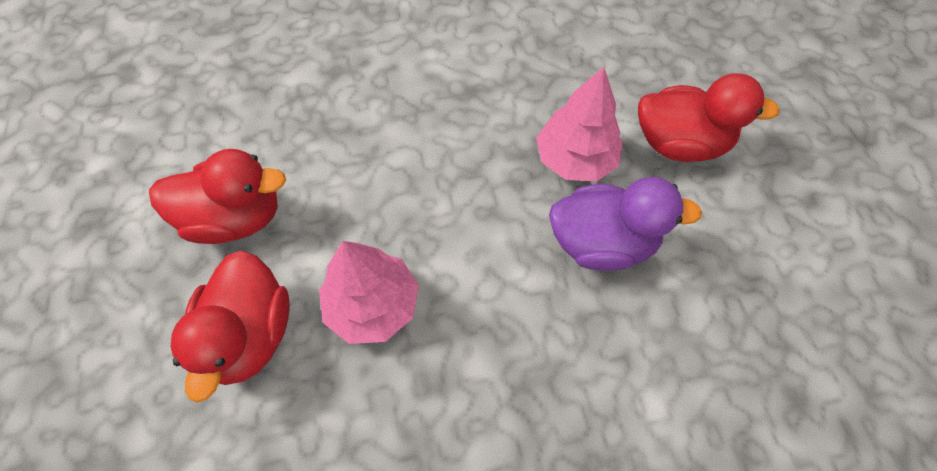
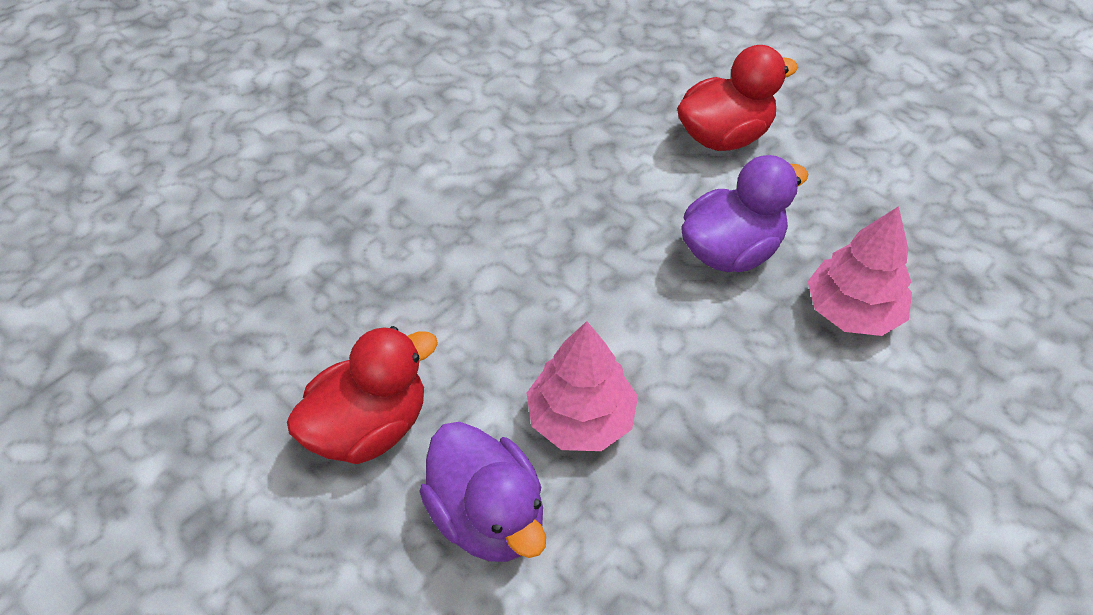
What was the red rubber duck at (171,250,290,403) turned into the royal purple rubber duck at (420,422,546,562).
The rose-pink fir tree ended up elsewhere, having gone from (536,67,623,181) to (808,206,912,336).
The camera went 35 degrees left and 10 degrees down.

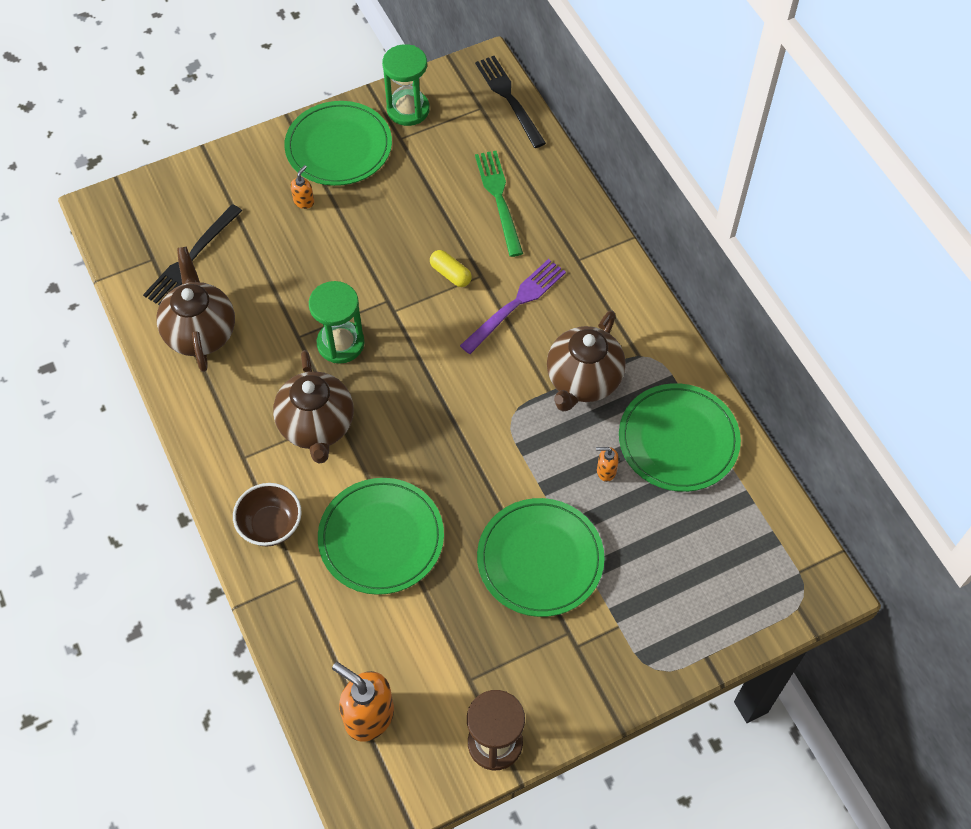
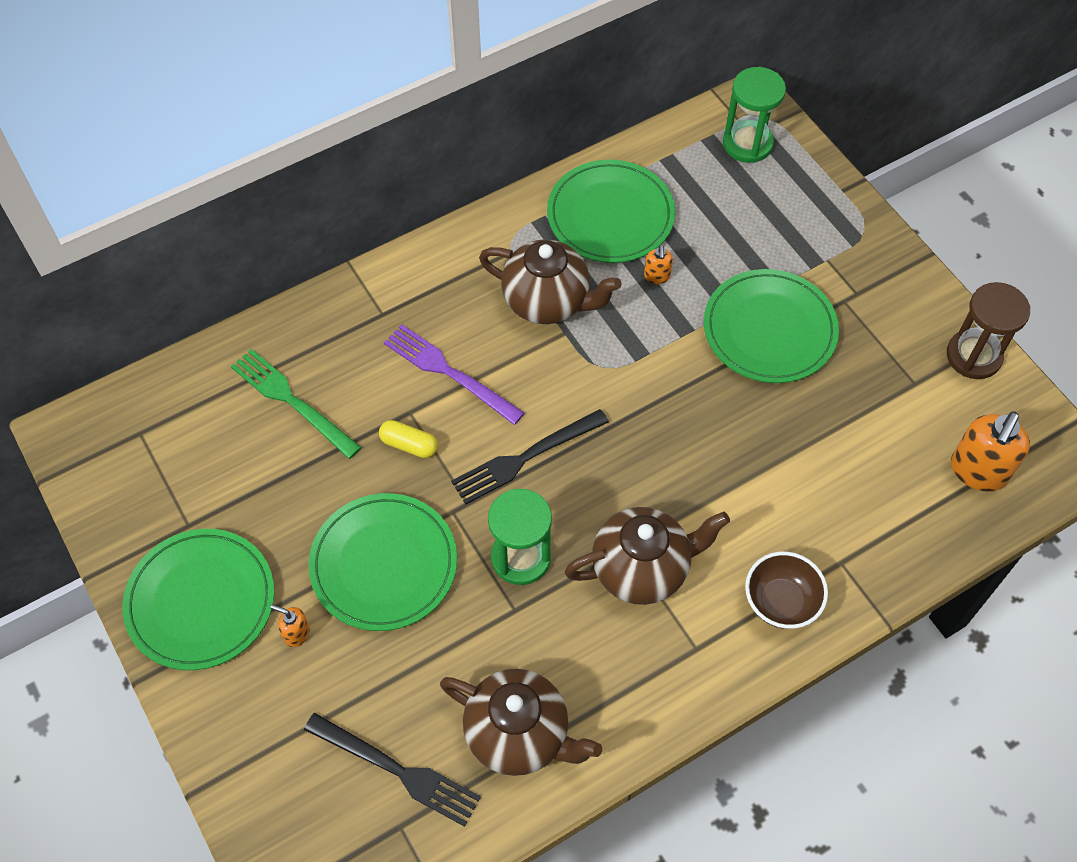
The emerald dinner fork at (475,151,523,257) ended up facing another way, 60 degrees clockwise from before.
The emerald flat dish ended up elsewhere, having gone from (318,478,444,595) to (308,493,457,631).
The golden pill at (430,250,472,287) ended up facing another way, 75 degrees clockwise from before.
The dark brown teapot at (157,247,235,372) ended up facing another way, 135 degrees counterclockwise from before.
The jet-black dinner fork ended up elsewhere, having gone from (475,56,546,148) to (451,409,609,505).
The emerald sand timer ended up elsewhere, having gone from (382,44,430,126) to (723,67,786,163).
The camera went 95 degrees left and 0 degrees up.

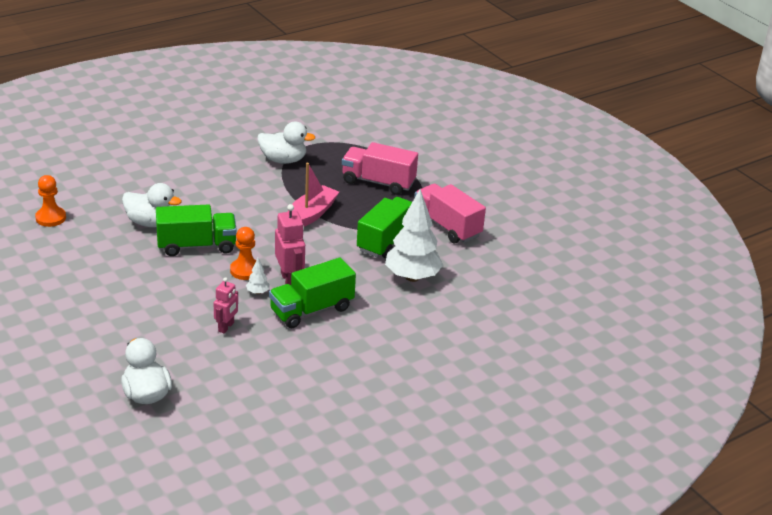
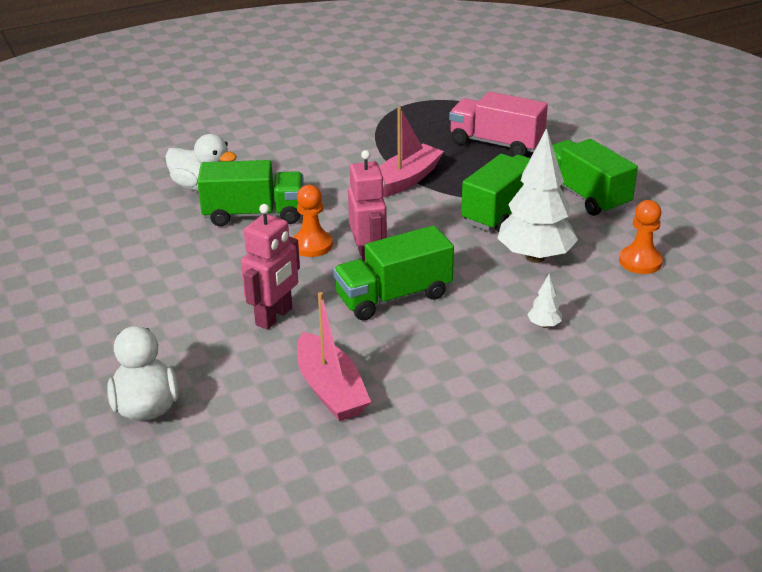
The size of the rose-pink robot at (214,277,238,333) changed by a factor of 1.55.
The second view gained the rose-pink toy boat at (297,292,371,421).
The white fir tree ended up elsewhere, having gone from (246,258,270,294) to (527,274,562,328).
What was the rose-pink toy truck at (415,184,486,243) turned into the emerald toy truck at (552,139,638,216).
The bright orange pawn ended up elsewhere, having gone from (35,175,66,227) to (619,200,663,274).
The second view lost the white rubber duck at (258,122,315,164).
The camera went 10 degrees right and 0 degrees up.

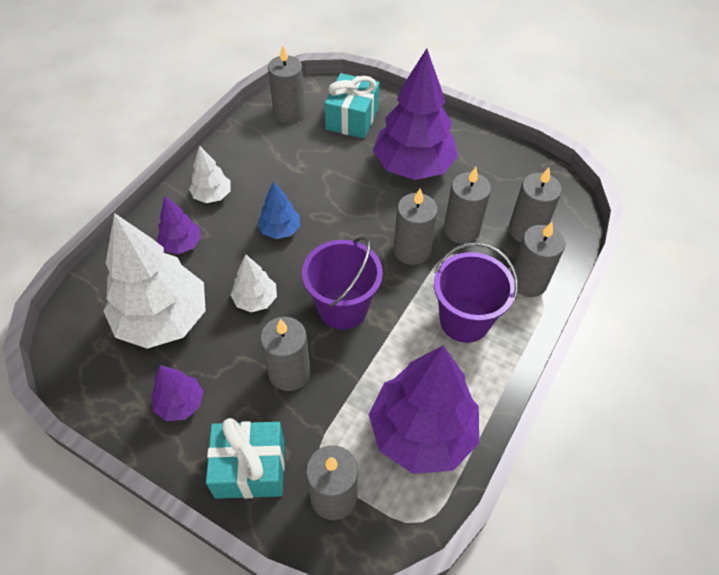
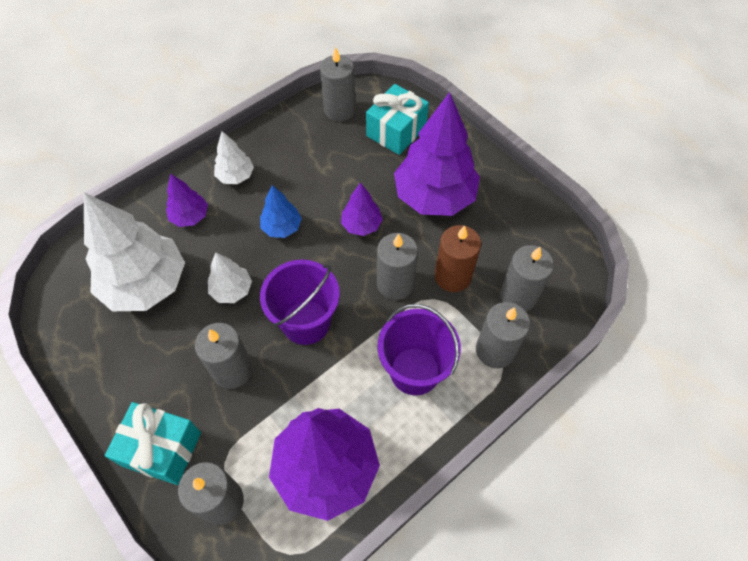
The royal purple fir tree ended up elsewhere, having gone from (151,365,203,421) to (341,182,383,236).
What was the ash-grey candle at (444,167,491,244) turned into the dark brown candle at (435,225,481,292).
The camera went 20 degrees right and 5 degrees up.

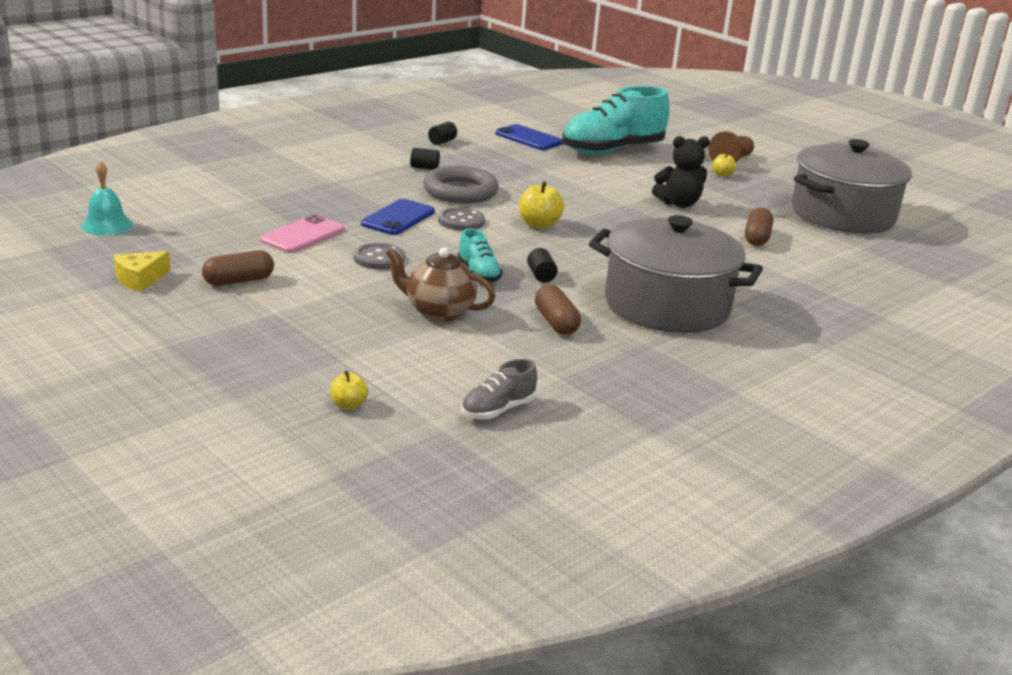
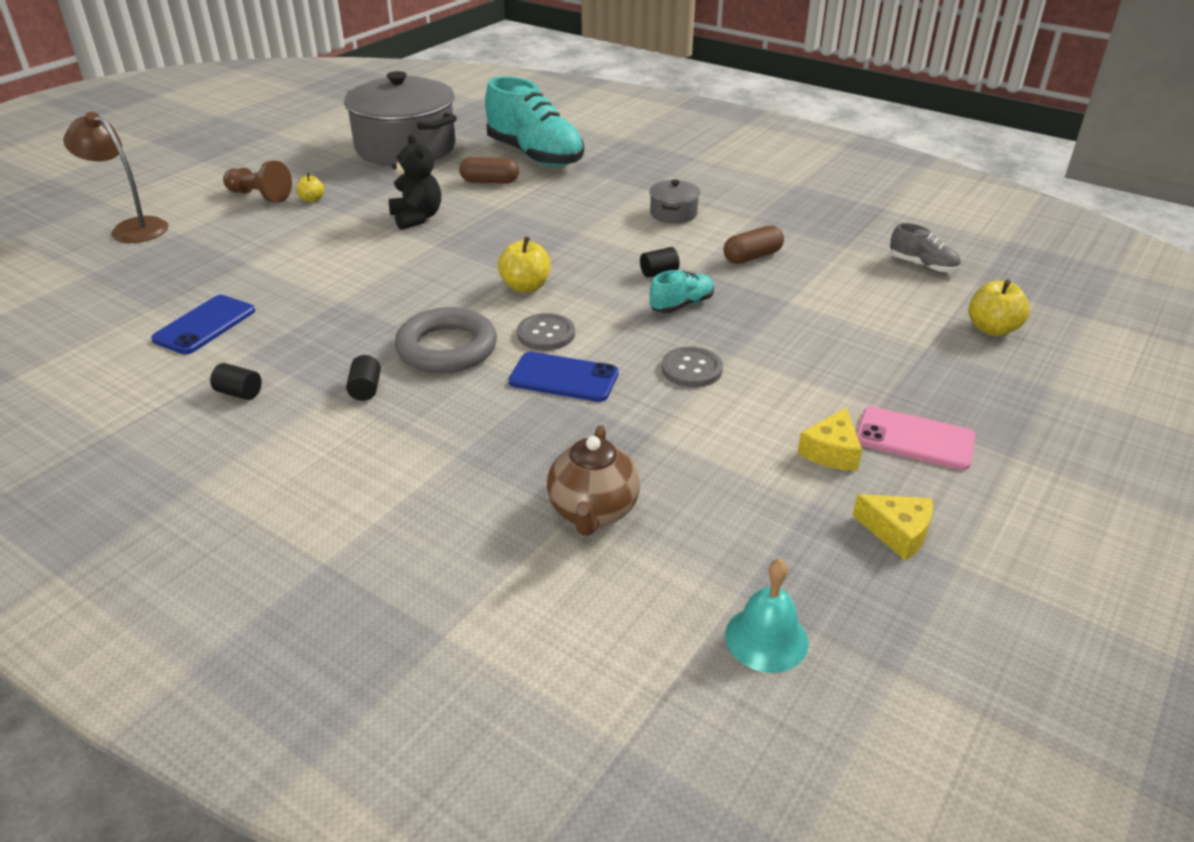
The second view gained the dark brown lamp at (63,112,168,243).
The turquoise lace-up shoe ended up elsewhere, having gone from (562,86,670,155) to (485,76,584,167).
The dark brown teapot ended up elsewhere, having gone from (386,247,496,322) to (547,425,640,536).
The size of the ash-grey cooking pot at (589,215,763,333) changed by a factor of 0.42.
Where the dark brown pill stood at (202,250,274,286), the golden cheese came to stand at (797,408,862,471).
The rose-pink smartphone ended up elsewhere, having gone from (260,214,345,253) to (856,407,976,470).
The size of the golden toy apple at (330,370,368,410) changed by a factor of 1.67.
The camera went 100 degrees left and 10 degrees up.

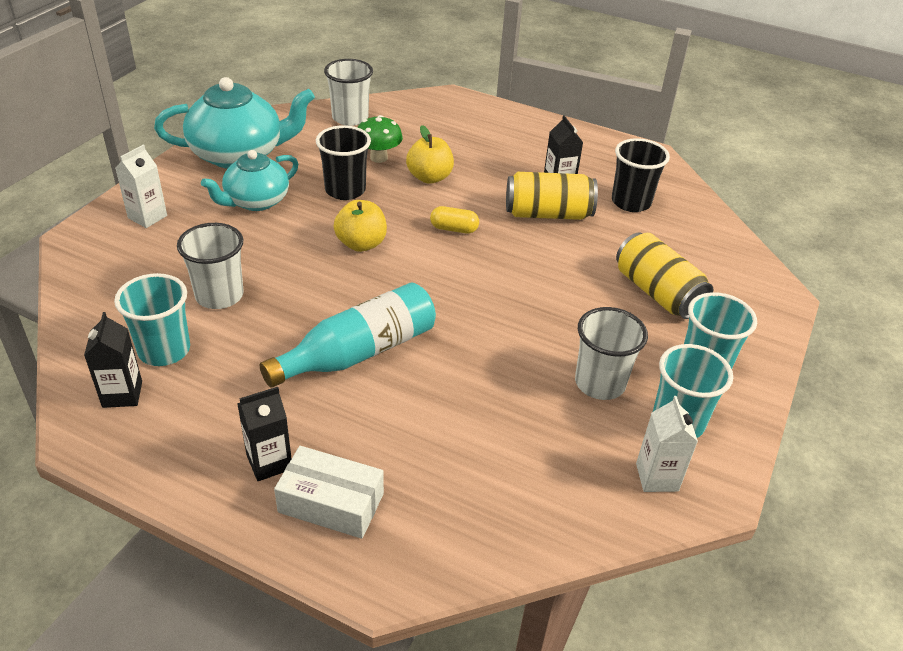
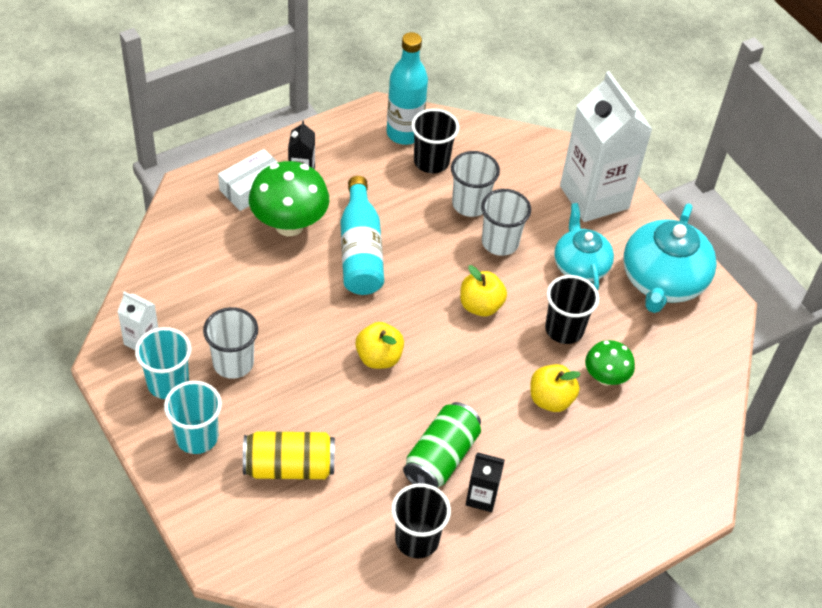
The second view gained the emerald toadstool at (249,161,329,236).
The second view gained the golden toy apple at (355,322,404,369).
Where the jet-black milk carton stood at (84,312,142,408), the turquoise bottle came to stand at (387,32,428,145).
What was the golden soda can at (506,172,598,220) turned into the emerald soda can at (403,402,481,488).
What was the turquoise beaker at (114,273,190,366) turned into the jet-black beaker at (411,109,459,173).
The white beaker ended up elsewhere, having gone from (324,59,373,126) to (481,189,531,256).
The size of the white milk carton at (115,145,167,228) changed by a factor of 2.27.
The second view lost the golden pill at (430,206,479,234).
The camera went 120 degrees right and 10 degrees up.

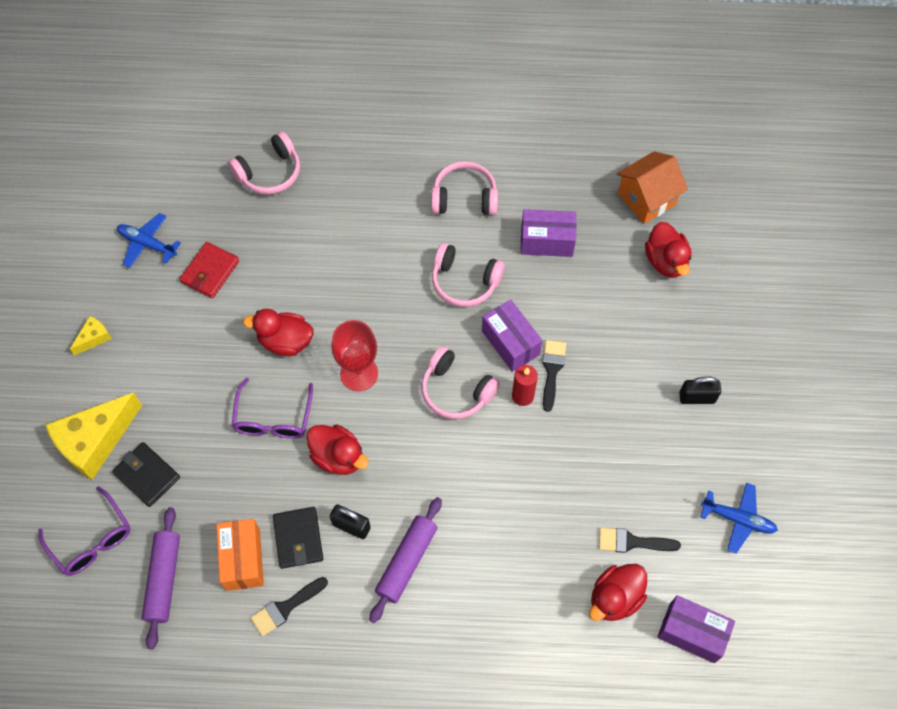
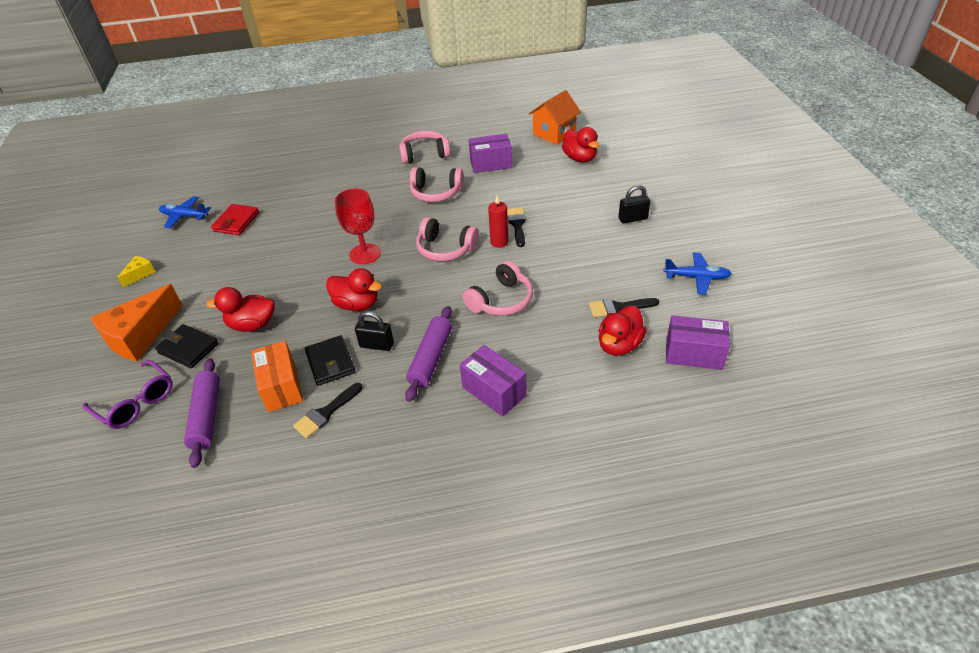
What was the golden cheese at (45,393,142,480) turned into the bright orange cheese at (90,284,183,361).
The red rubber duck ended up elsewhere, having gone from (243,309,314,356) to (206,287,275,332).
The royal purple package ended up elsewhere, having gone from (482,300,542,372) to (460,345,527,417).
The rose-pink headphones ended up elsewhere, having gone from (228,131,300,195) to (463,260,533,316).
The second view lost the royal purple glasses at (232,378,313,439).
The camera went 10 degrees left and 20 degrees down.

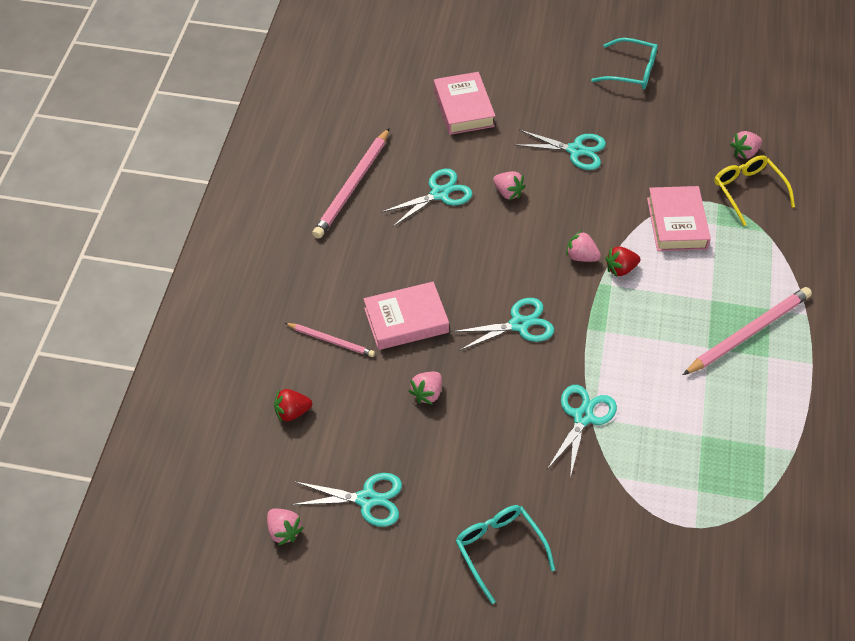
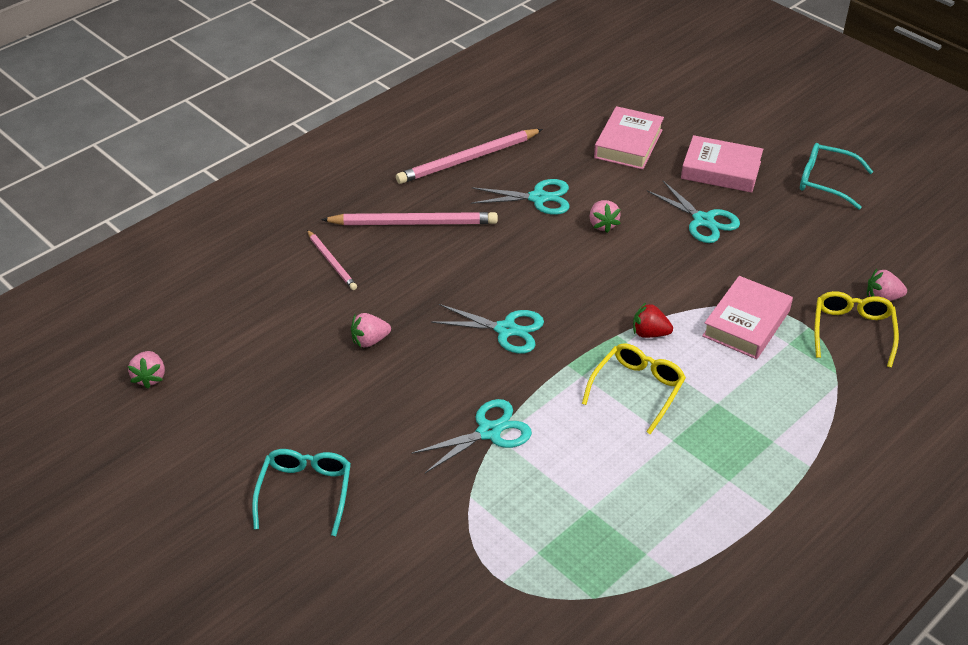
The rose-pink pencil ended up elsewhere, having gone from (683,287,812,375) to (321,212,498,225).
The second view gained the golden glasses at (582,343,686,434).
The rose-pink book ended up elsewhere, having gone from (364,282,449,350) to (681,135,763,193).
The turquoise glasses at (591,38,658,89) ended up facing another way, 150 degrees clockwise from before.
The second view lost the red berry at (274,389,312,422).
The second view lost the turquoise scissors at (291,473,402,527).
The second view lost the rose-pink berry at (566,230,601,262).
The camera went 35 degrees right and 10 degrees down.

